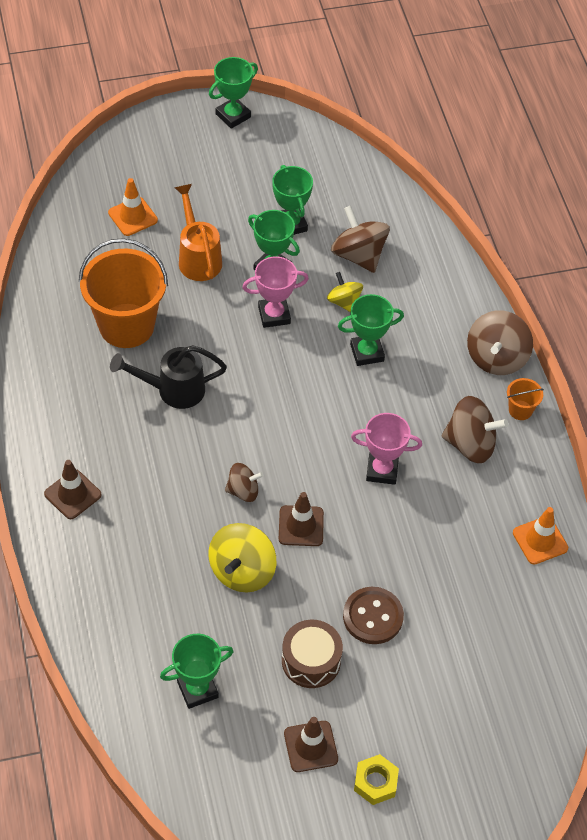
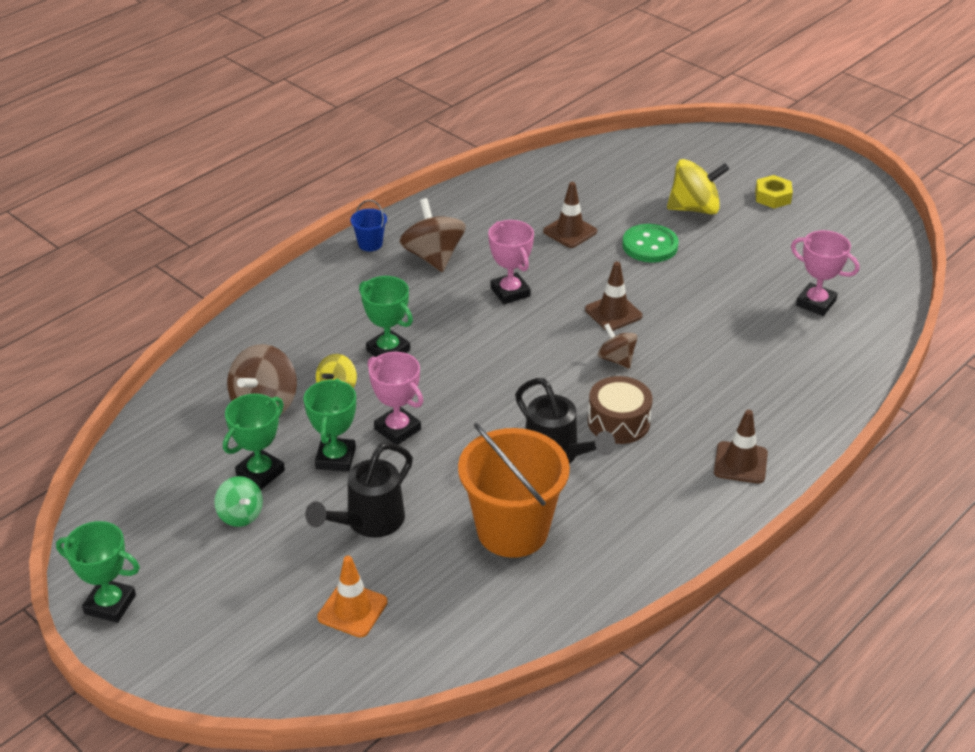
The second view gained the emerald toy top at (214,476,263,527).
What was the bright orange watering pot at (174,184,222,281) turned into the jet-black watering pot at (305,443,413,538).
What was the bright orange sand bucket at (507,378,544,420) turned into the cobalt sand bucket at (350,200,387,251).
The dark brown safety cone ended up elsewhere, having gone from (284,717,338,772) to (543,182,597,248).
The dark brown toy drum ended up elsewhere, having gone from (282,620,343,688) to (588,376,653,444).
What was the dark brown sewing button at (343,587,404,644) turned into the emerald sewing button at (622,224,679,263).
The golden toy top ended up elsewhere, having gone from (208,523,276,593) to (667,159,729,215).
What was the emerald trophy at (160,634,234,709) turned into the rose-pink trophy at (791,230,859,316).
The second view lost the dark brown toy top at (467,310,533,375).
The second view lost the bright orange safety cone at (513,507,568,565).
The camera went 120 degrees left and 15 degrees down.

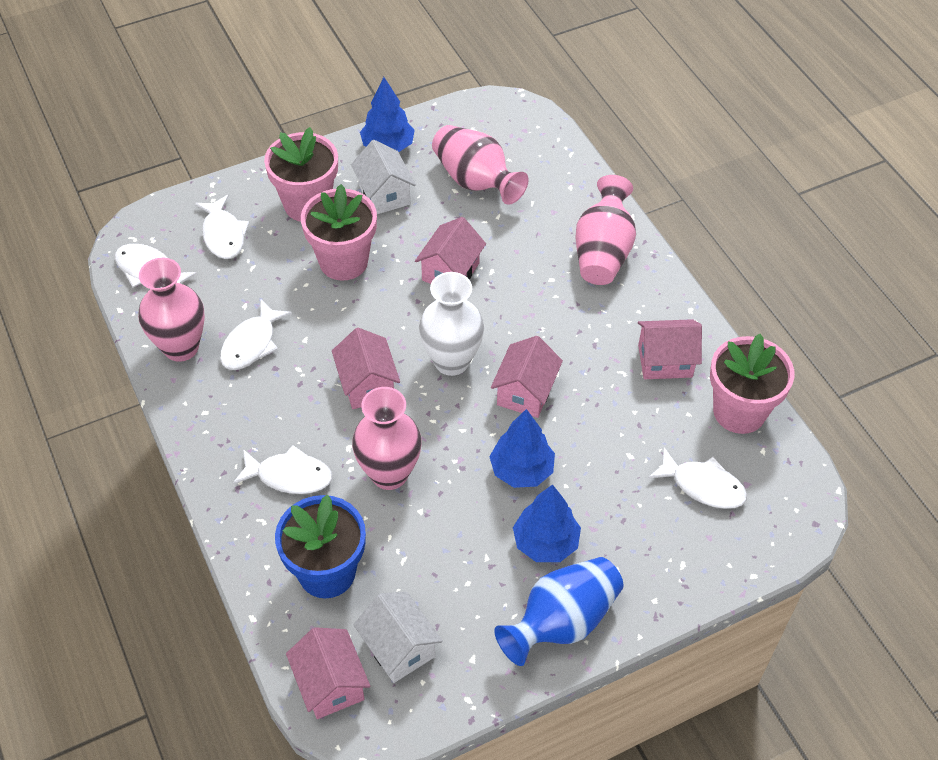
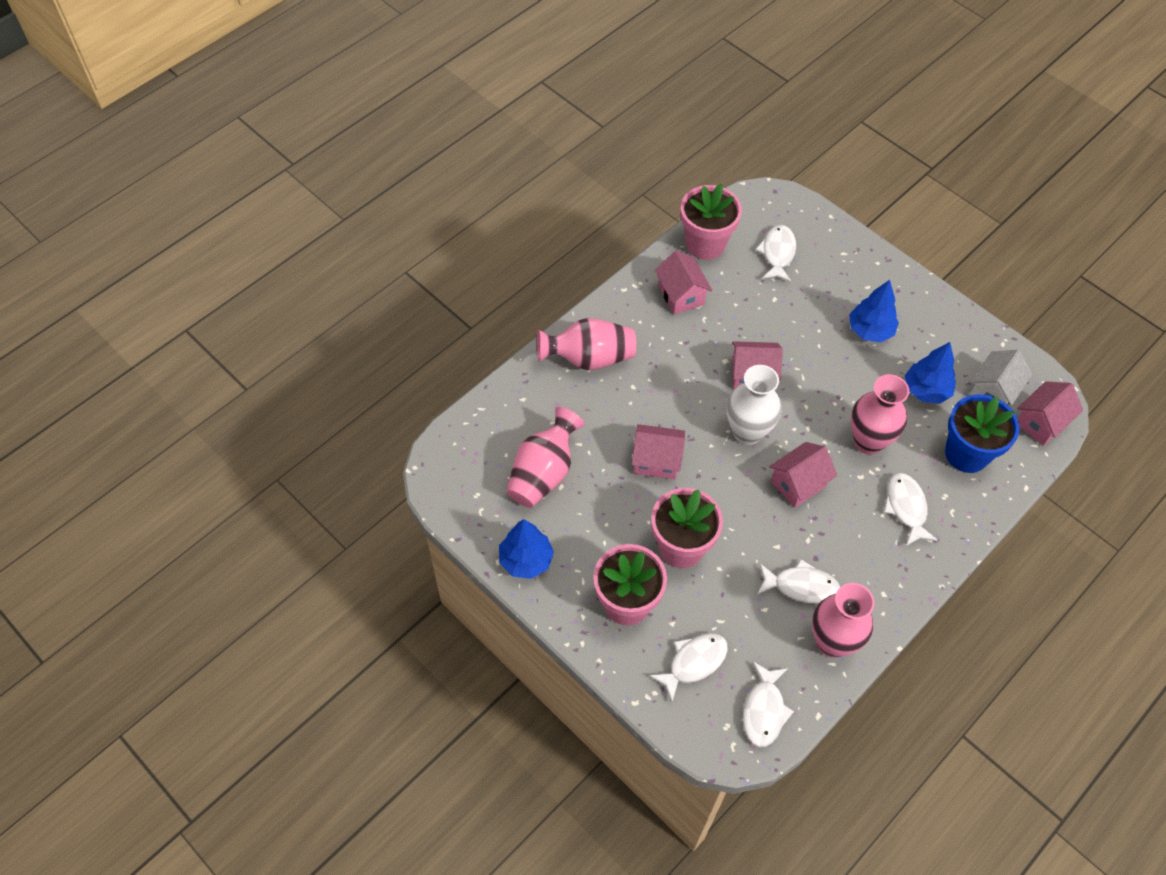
The cobalt fir tree ended up elsewhere, having gone from (489,409,555,488) to (905,342,956,404).
The second view lost the white house at (351,140,416,214).
The second view lost the cobalt flower vase at (494,557,623,666).
The camera went 110 degrees left and 5 degrees up.

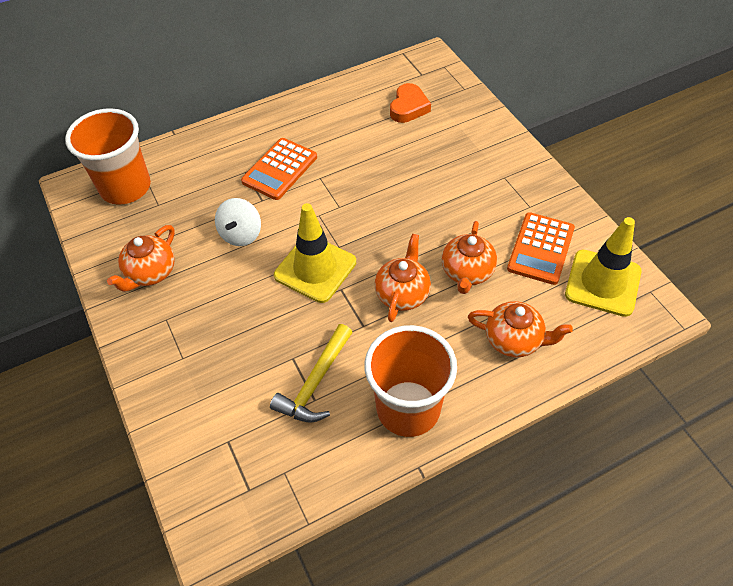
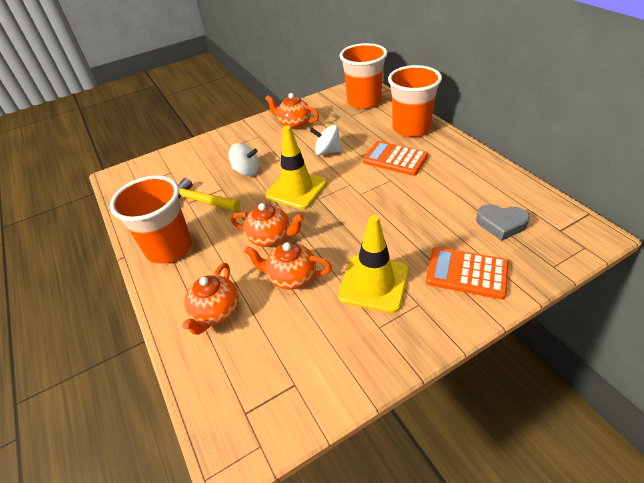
The second view gained the white toy top at (228,143,259,176).
The golden safety cone ended up elsewhere, having gone from (565,217,642,317) to (338,215,409,313).
The second view gained the bright orange beaker at (388,65,442,137).
The bright orange pocket calculator ended up elsewhere, having gone from (507,212,575,285) to (426,247,509,299).
What was the bright orange heart at (390,83,431,123) turned into the ash-grey heart at (476,204,530,241).
The camera went 90 degrees right and 10 degrees down.

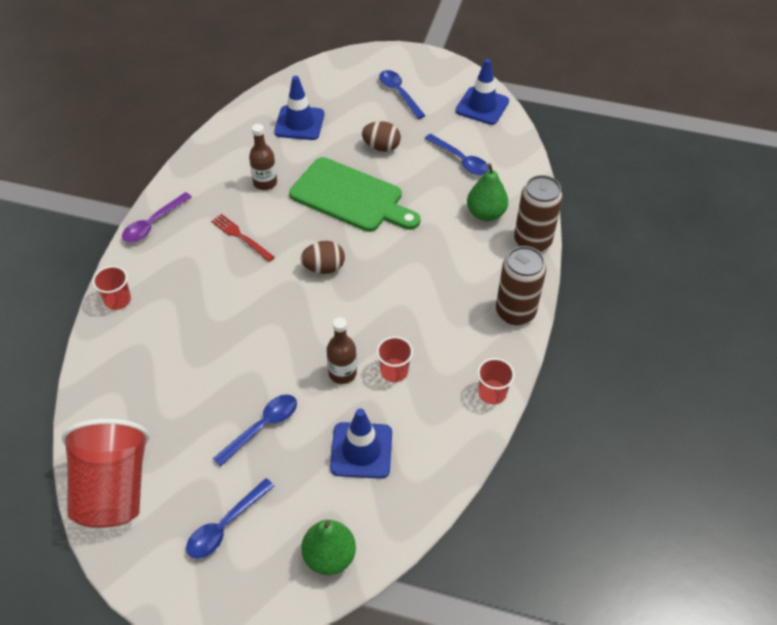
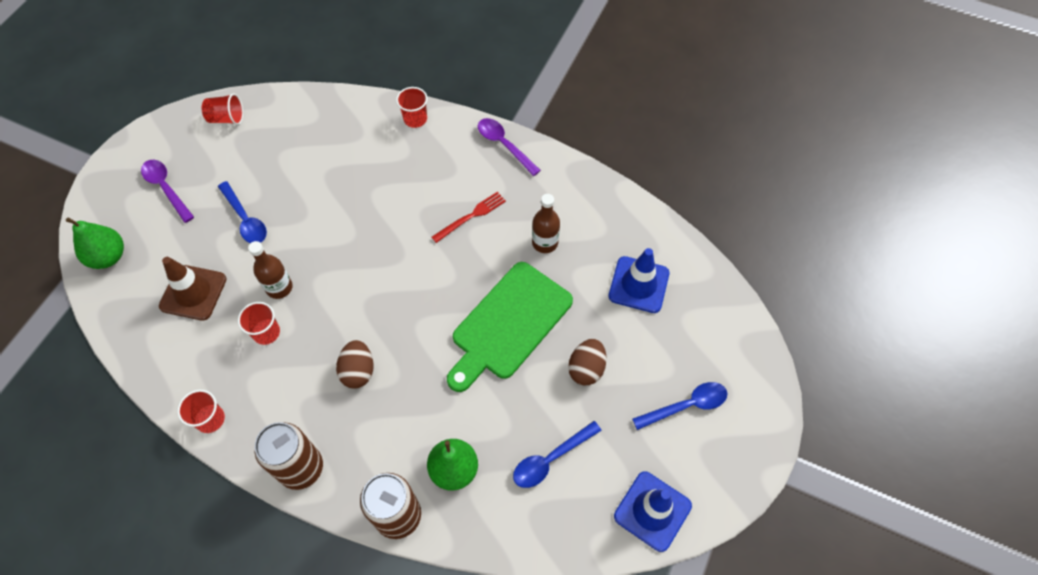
What was the cobalt tablespoon at (186,478,274,559) turned into the royal purple tablespoon at (141,160,194,223).
What was the cobalt safety cone at (330,408,392,479) turned into the dark brown safety cone at (159,257,226,321).
The size of the red beaker at (62,419,149,528) changed by a factor of 0.47.
The dark brown egg shape ended up elsewhere, having gone from (301,241,345,274) to (336,340,374,388).
The camera went 100 degrees right and 10 degrees up.

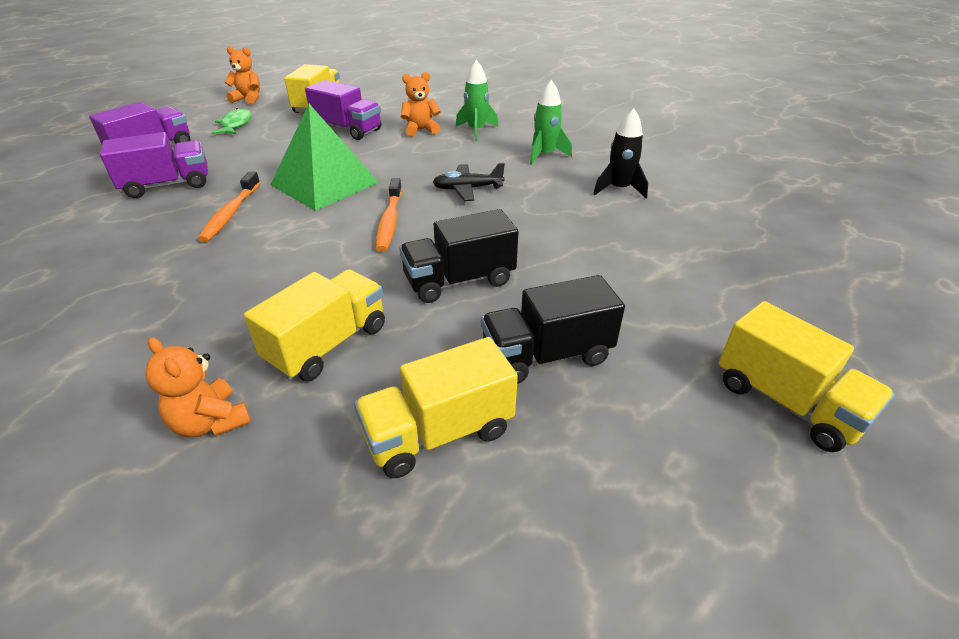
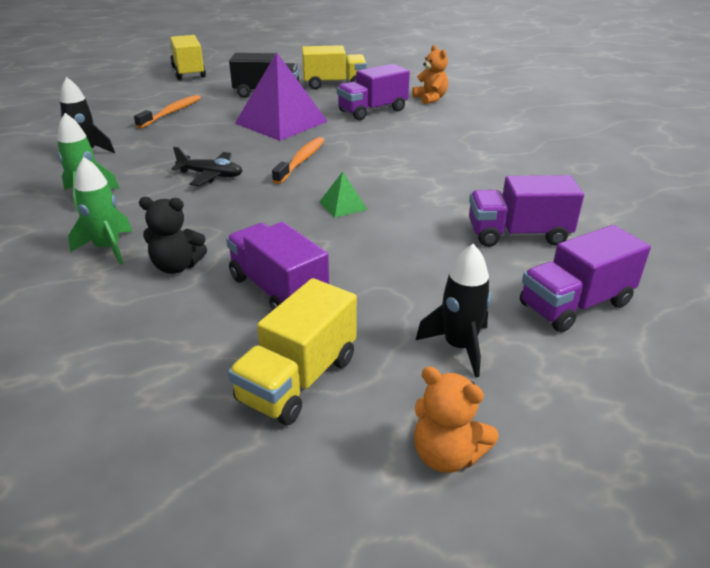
The bright orange dental brush ended up elsewhere, having gone from (198,171,260,242) to (134,95,201,129).
What was the bright orange stuffed bear at (401,72,441,137) turned into the jet-black stuffed bear at (139,197,207,274).
Where the jet-black toy truck stood at (399,209,519,303), the royal purple pyramid came to stand at (235,52,328,141).
The size of the emerald pyramid at (271,104,379,211) changed by a factor of 0.43.
What was the golden toy truck at (244,269,385,381) turned into the royal purple toy truck at (337,64,410,120).
Where the emerald fish figure stood at (211,108,252,134), the jet-black spaceship came to stand at (416,244,491,378).
The camera went 160 degrees left and 5 degrees down.

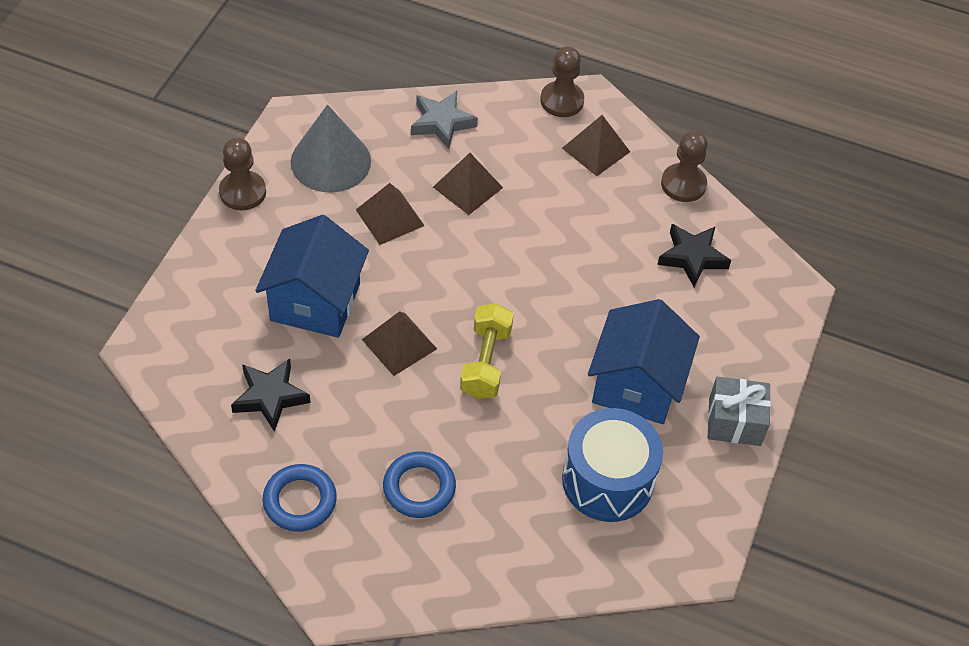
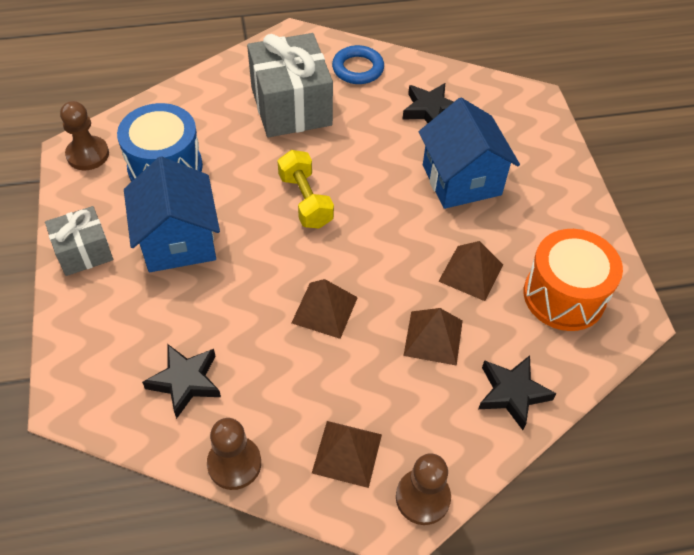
The dark brown pawn ended up elsewhere, having gone from (219,137,266,210) to (60,101,109,170).
Where the cobalt torus stood at (383,452,456,518), the ash-grey wrapped gift came to stand at (247,33,333,137).
The dark brown pyramid ended up elsewhere, having gone from (362,311,437,376) to (292,279,358,339).
What was the ash-grey star shape at (411,91,478,149) turned into the jet-black star shape at (478,355,557,430).
Where the ash-grey solid cone stood at (291,105,371,193), the bright orange toy drum came to stand at (524,229,623,331).
The camera went 150 degrees right and 0 degrees up.

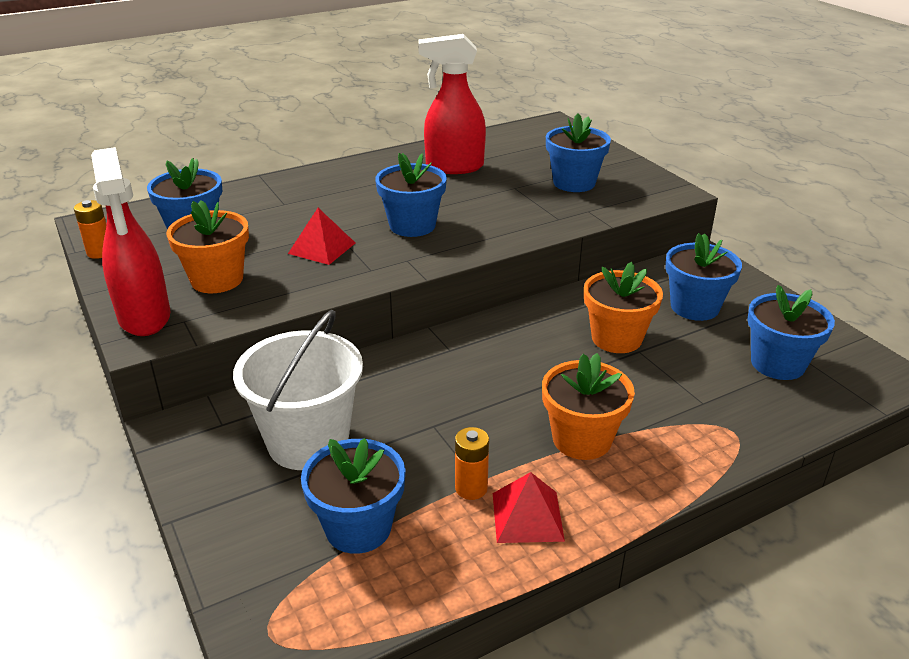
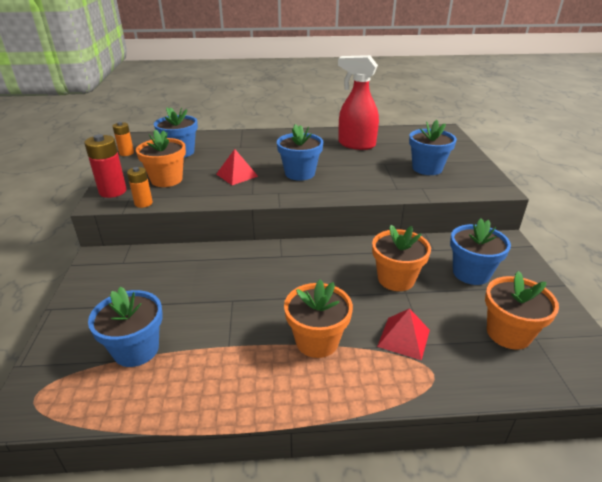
Where the red spray bottle stood at (91,147,170,336), the red power cell came to stand at (84,134,127,198).
The bright orange power cell ended up elsewhere, having gone from (455,427,489,500) to (127,167,153,208).
The red pyramid ended up elsewhere, having gone from (493,472,565,543) to (377,308,430,361).
What was the cobalt potted plant at (747,285,835,380) turned into the bright orange potted plant at (485,271,559,350).
The second view lost the white sand bucket at (233,310,363,470).
The camera went 25 degrees right and 0 degrees up.

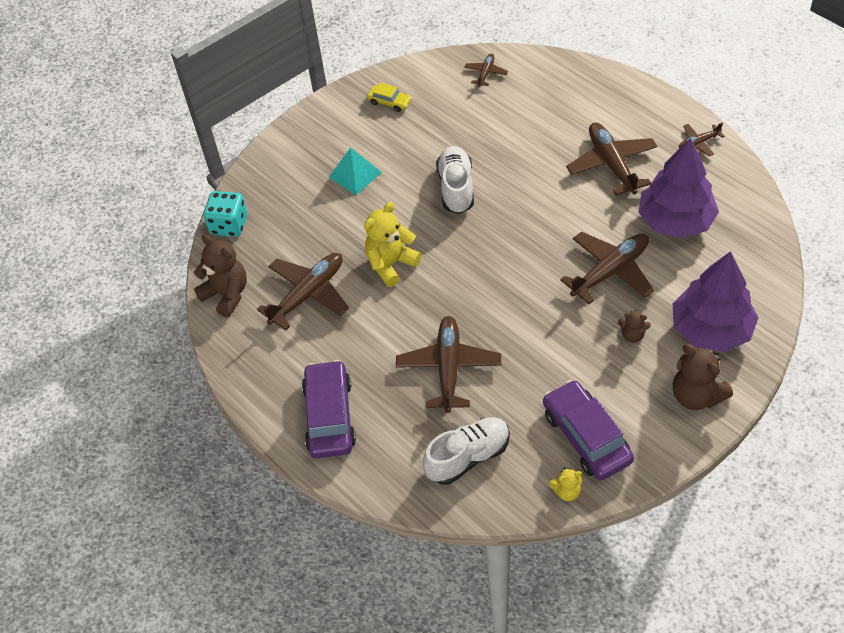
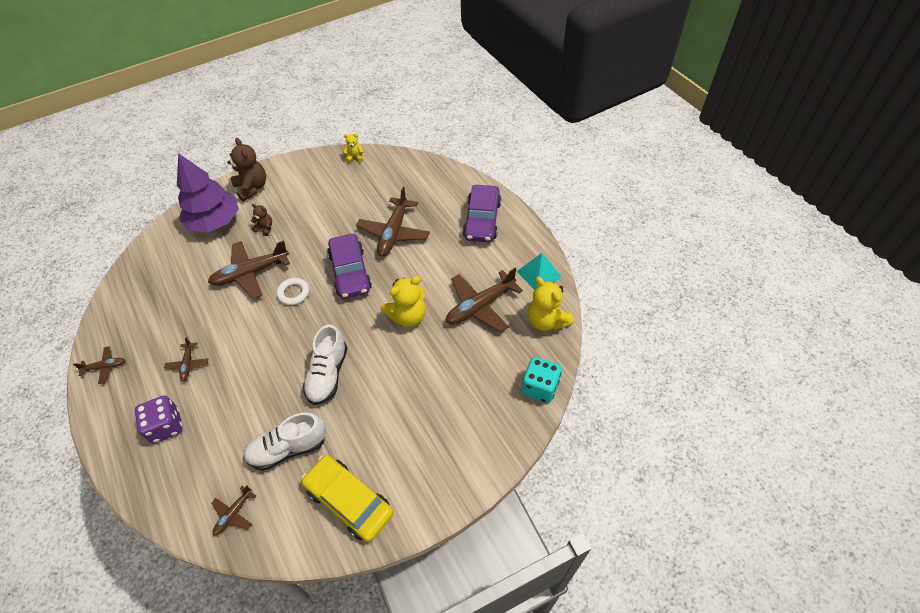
The second view gained the royal purple game die at (134,395,183,444).
The size of the dark brown toy plane at (566,123,657,196) changed by a factor of 0.50.
The white lace-up shoe ended up elsewhere, having gone from (423,417,510,485) to (243,412,327,471).
The second view gained the white torus at (276,278,309,305).
The size of the golden automobile at (367,83,412,112) changed by a factor of 1.97.
The royal purple automobile ended up elsewhere, having gone from (543,380,634,480) to (327,234,372,299).
The turquoise pyramid ended up elsewhere, having gone from (329,148,382,195) to (516,253,562,290).
What was the dark brown stuffed bear at (194,234,247,318) turned into the golden stuffed bear at (528,277,574,331).
The second view lost the royal purple fir tree at (638,138,719,239).
The camera went 170 degrees left and 0 degrees up.

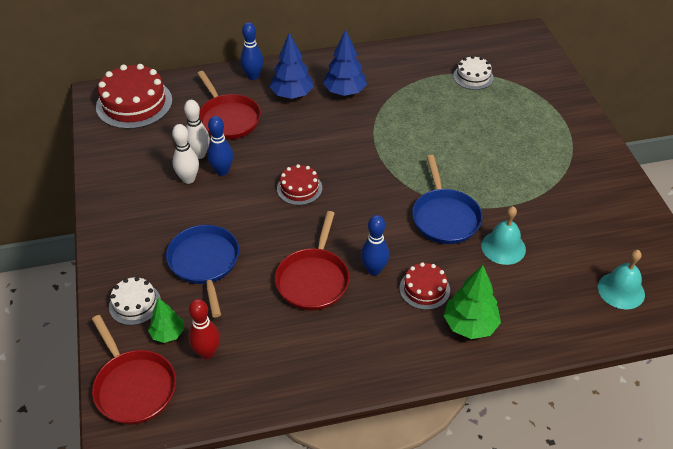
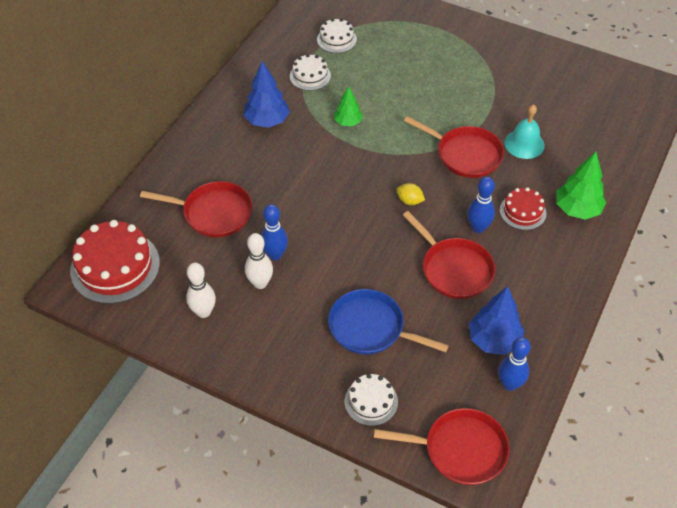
The white bowling pin ended up elsewhere, having gone from (184,100,210,159) to (186,263,216,318).
The second view gained the white gateau at (290,54,331,91).
The emerald fir tree ended up elsewhere, having gone from (148,298,184,343) to (334,86,363,126).
The second view gained the golden lemon at (397,183,425,205).
What was the cobalt skillet at (412,155,482,244) turned into the red skillet at (404,116,504,178).
The cobalt fir tree ended up elsewhere, having gone from (270,32,314,99) to (469,286,525,355).
The cobalt bowling pin ended up elsewhere, having gone from (240,22,263,80) to (498,337,531,391).
The second view lost the red bowling pin at (188,299,220,359).
The second view lost the red gateau at (277,164,322,205).
The second view lost the turquoise school bell at (598,250,645,309).
The camera went 50 degrees left and 5 degrees up.

